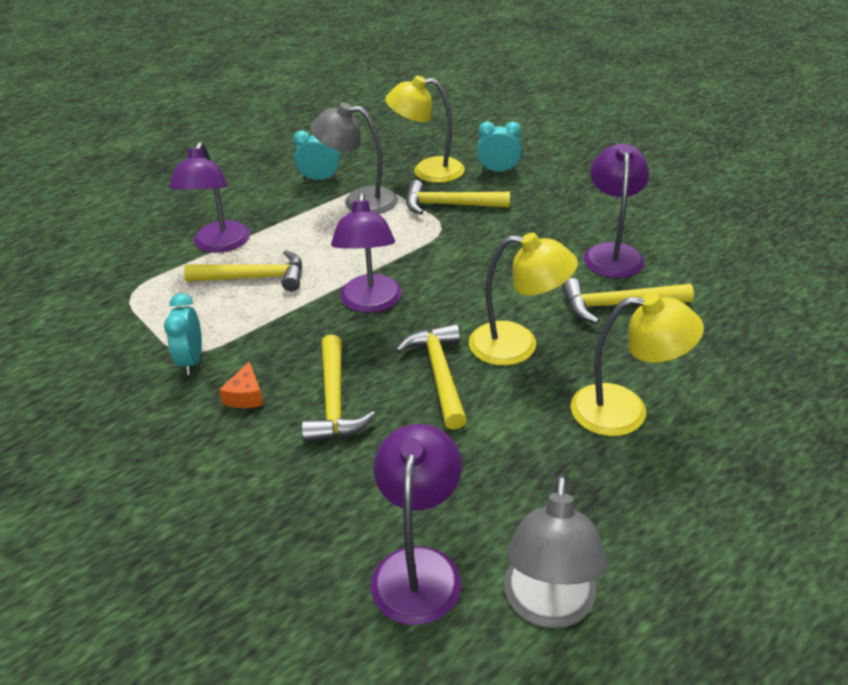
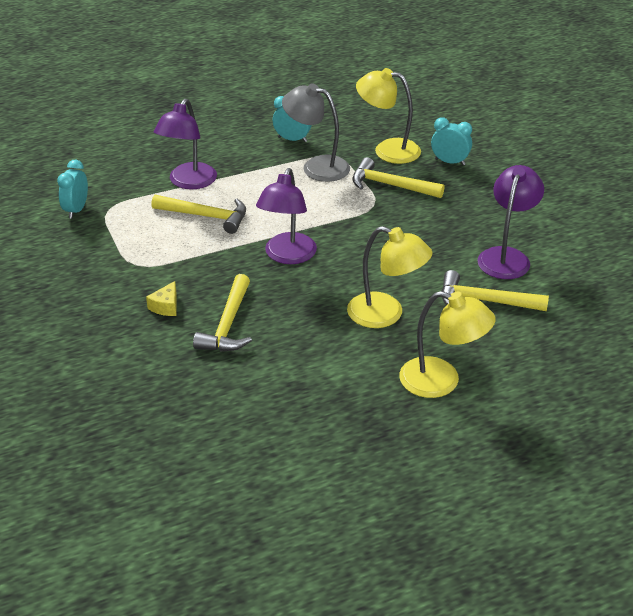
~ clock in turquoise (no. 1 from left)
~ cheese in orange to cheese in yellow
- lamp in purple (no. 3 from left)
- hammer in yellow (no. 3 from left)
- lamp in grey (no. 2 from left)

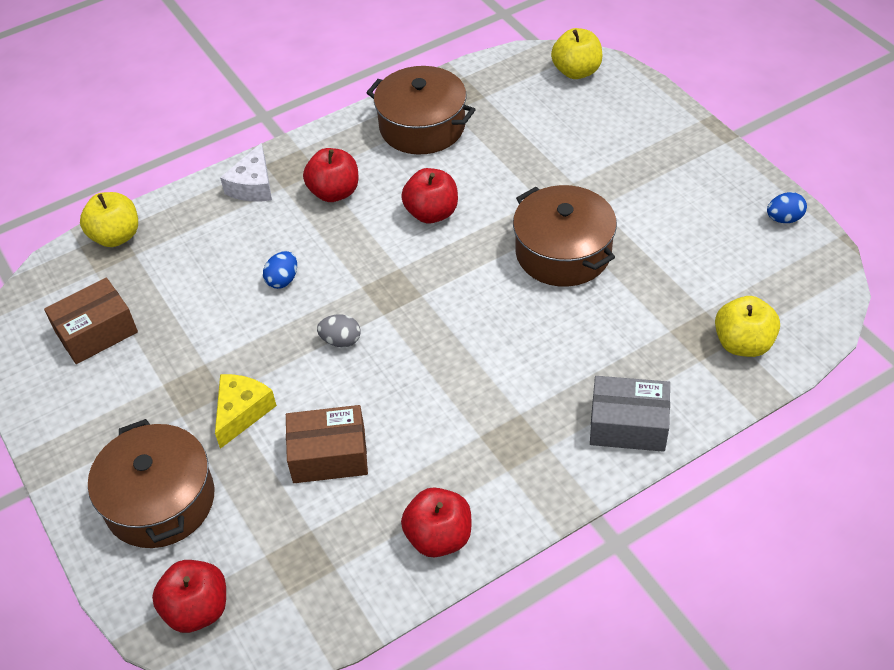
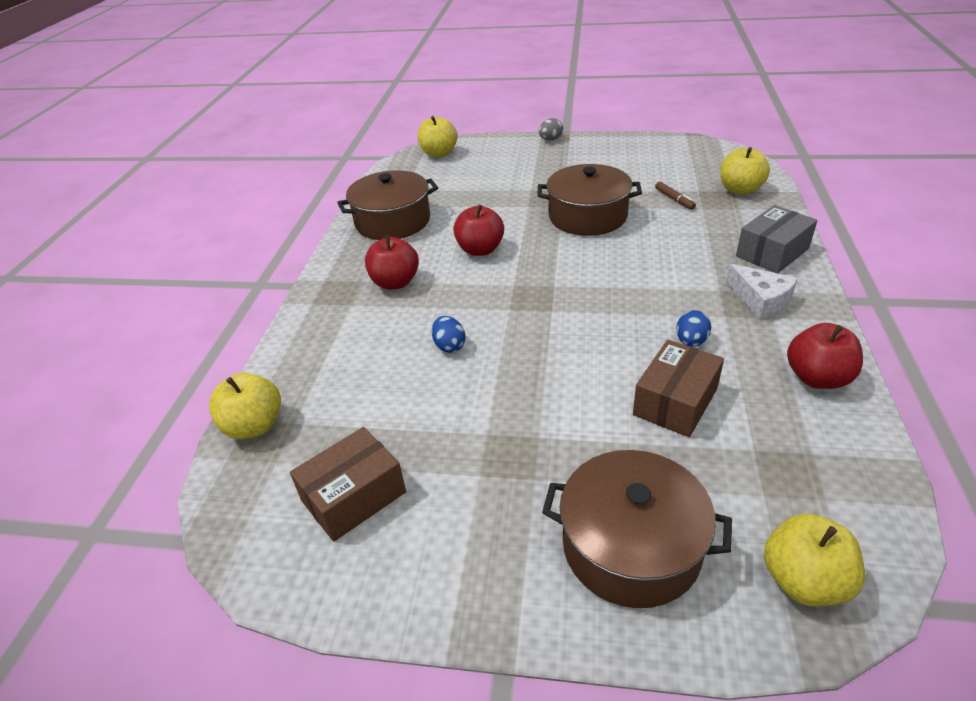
~ box in brown (no. 1 from left) 45 degrees clockwise
~ apple in red (no. 1 from left) to apple in yellow (no. 4 from left)
- cheese in yellow
~ cheese in white
~ egg in grey
~ egg in blue (no. 2 from left)
+ marker in brown

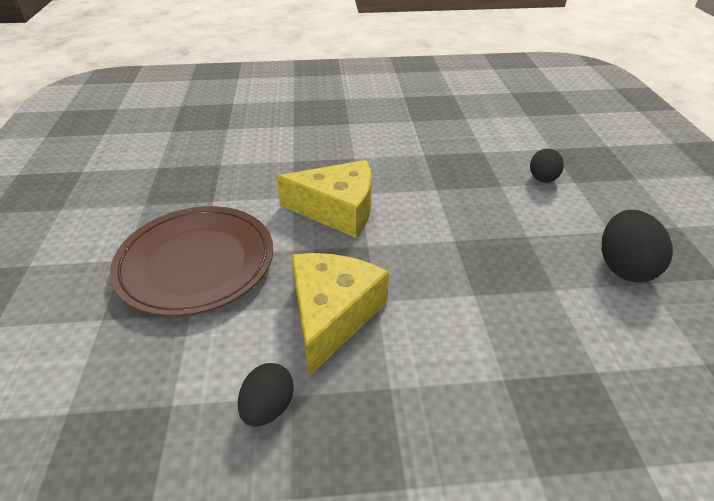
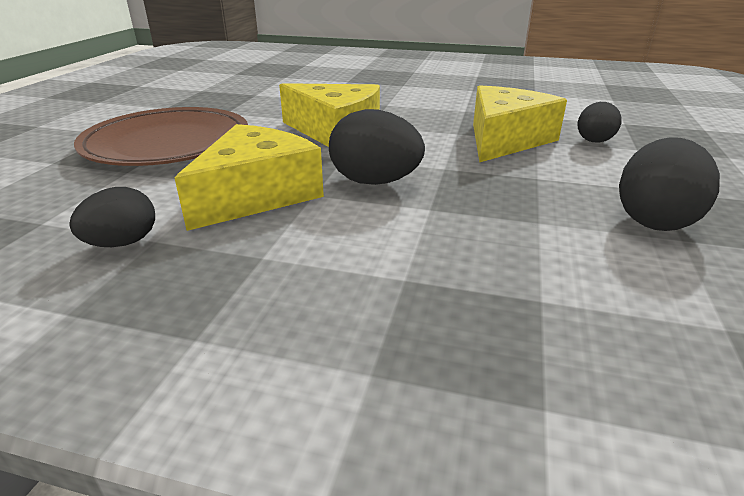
+ egg in black (no. 2 from left)
+ cheese in yellow (no. 3 from left)

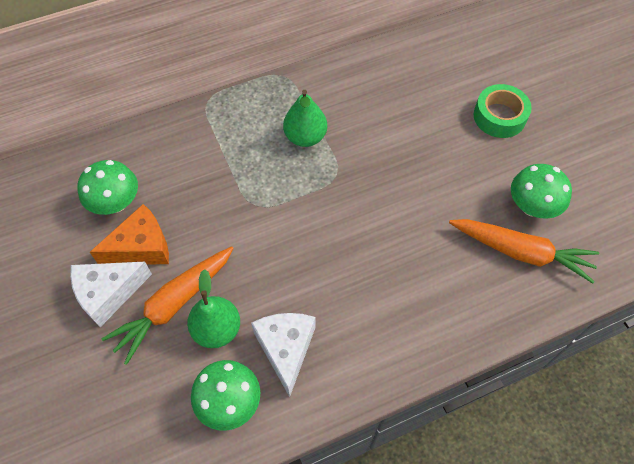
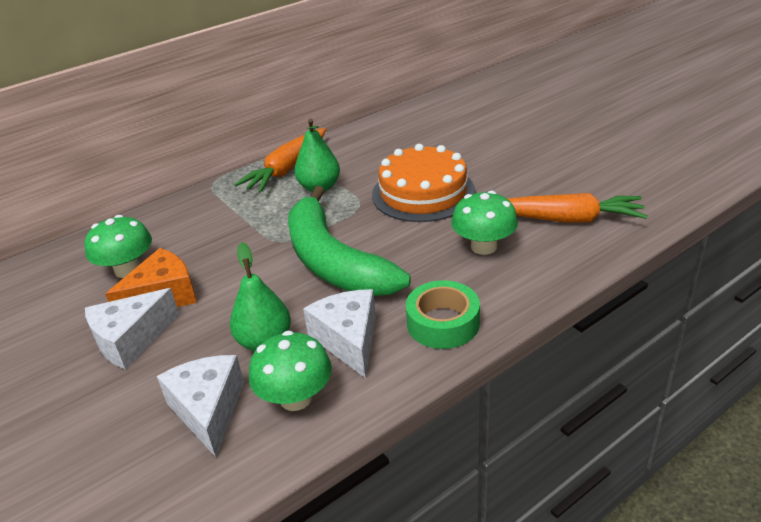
~ carrot in orange (no. 1 from left)
~ tape in green
~ mushroom in green (no. 3 from left)
+ cheese in white (no. 2 from left)
+ banana in green
+ cake in orange

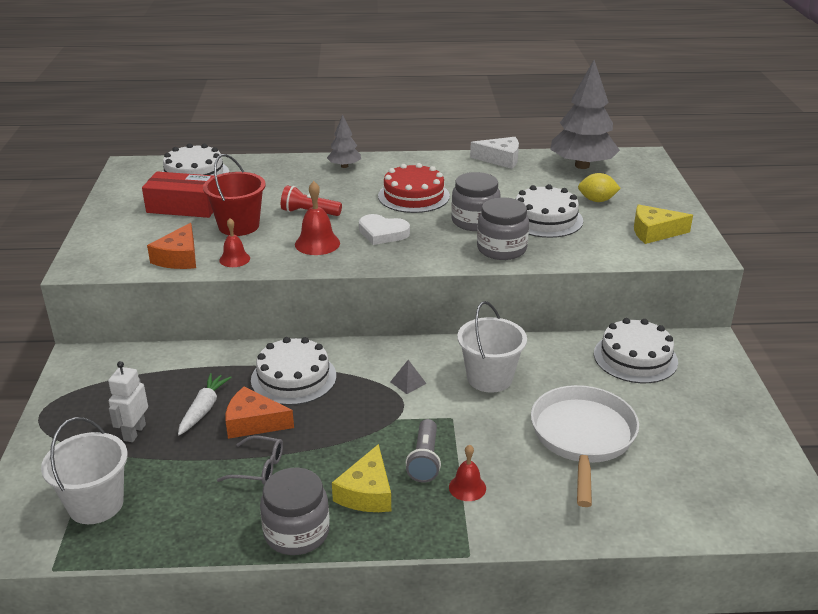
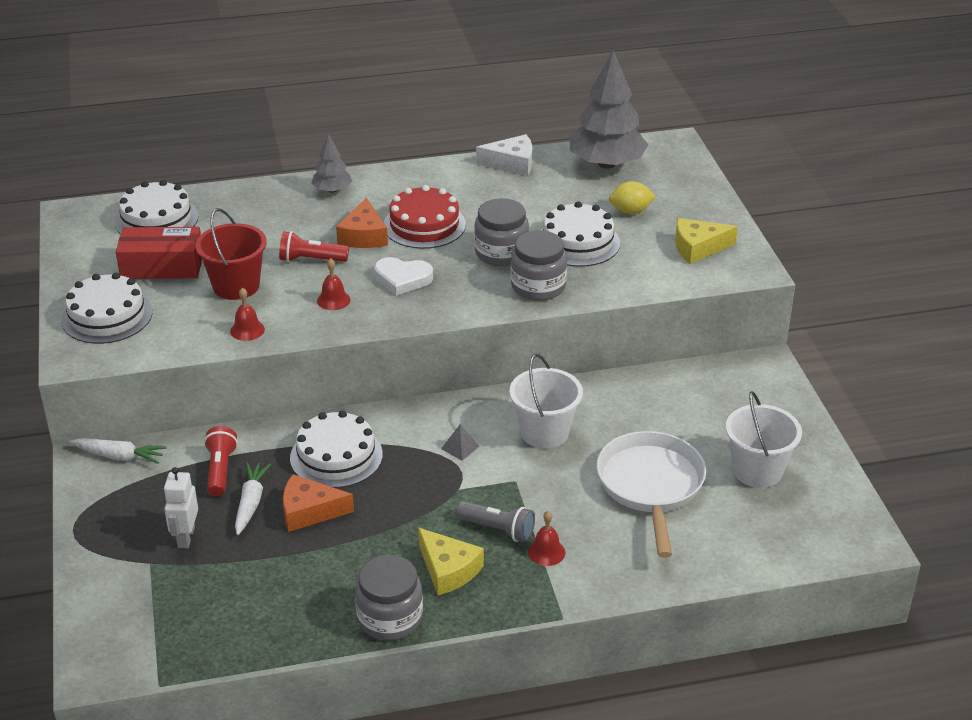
~ bucket in white (no. 1 from left in the first image) to bucket in white (no. 2 from left)
~ cheese in orange (no. 1 from left in the first image) to cheese in orange (no. 2 from left)
- glasses in grey
~ bell in red (no. 2 from left) x0.66
~ cheese in yellow (no. 1 from left) 45 degrees counterclockwise
~ flashlight in grey 60 degrees counterclockwise
~ cake in white (no. 4 from left in the first image) to cake in white (no. 1 from left)
+ carrot in white (no. 1 from left)
+ flashlight in red (no. 1 from left)

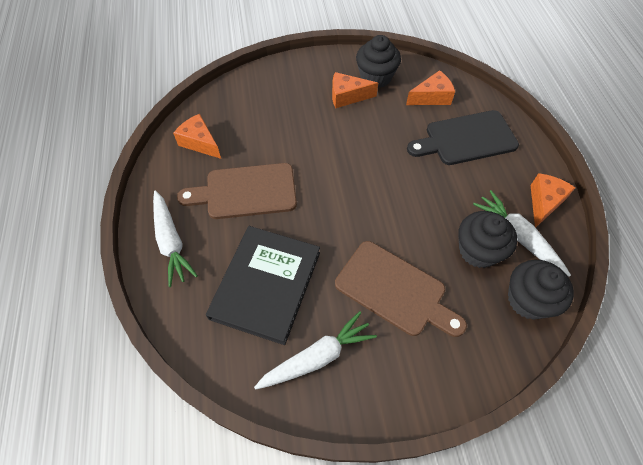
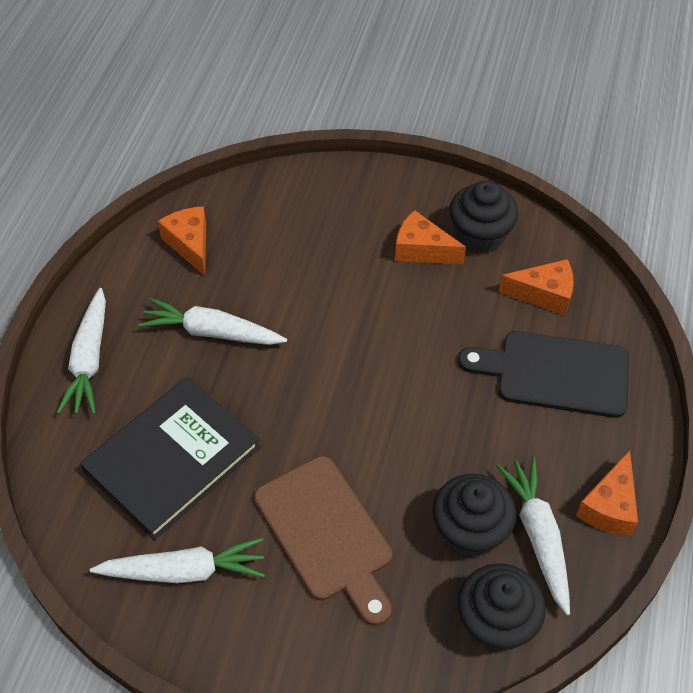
~ cutting board in brown (no. 1 from left) to carrot in white (no. 3 from left)
~ cheese in orange (no. 4 from left) 150 degrees clockwise

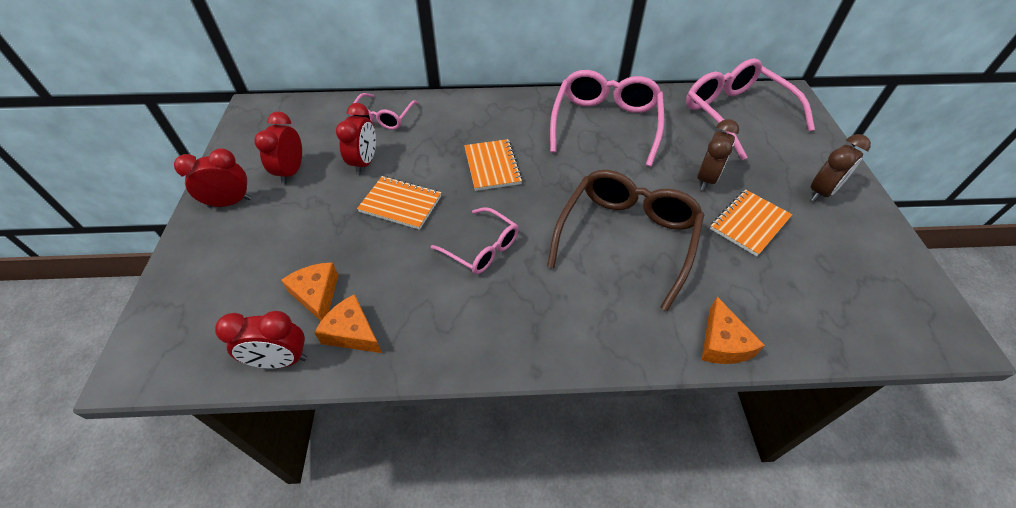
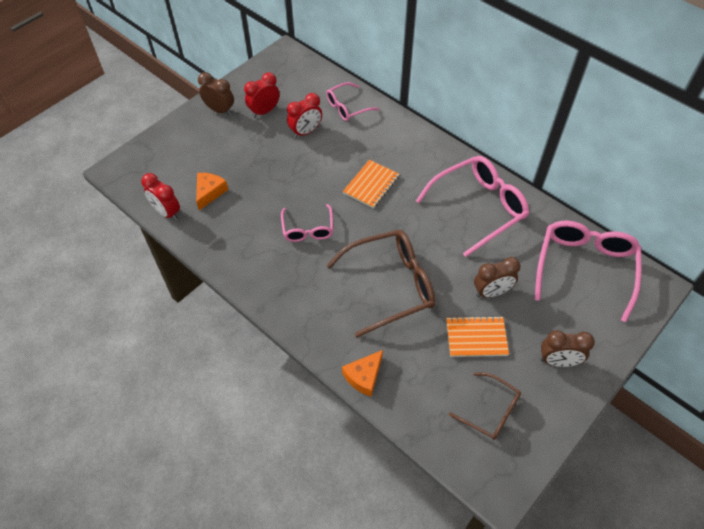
~ clock in red (no. 1 from left) to clock in brown (no. 1 from left)
- cheese in orange (no. 2 from left)
- notebook in orange (no. 1 from left)
+ glasses in brown (no. 2 from left)

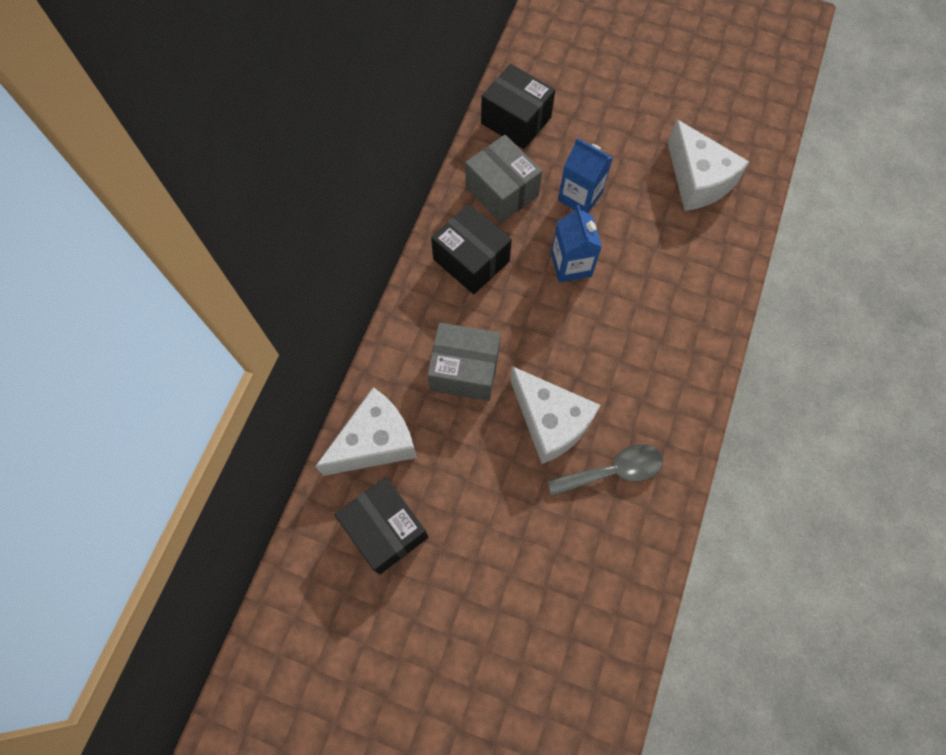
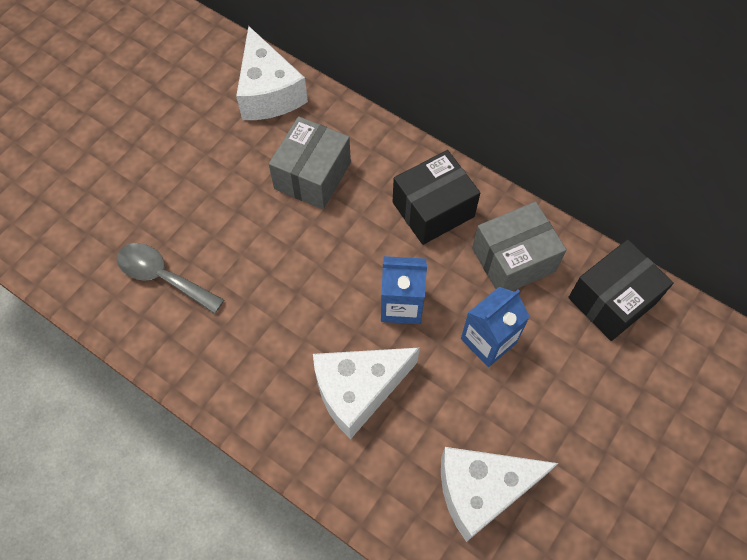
- box in black (no. 1 from left)
~ cheese in white (no. 2 from left)
~ spoon in grey 120 degrees clockwise

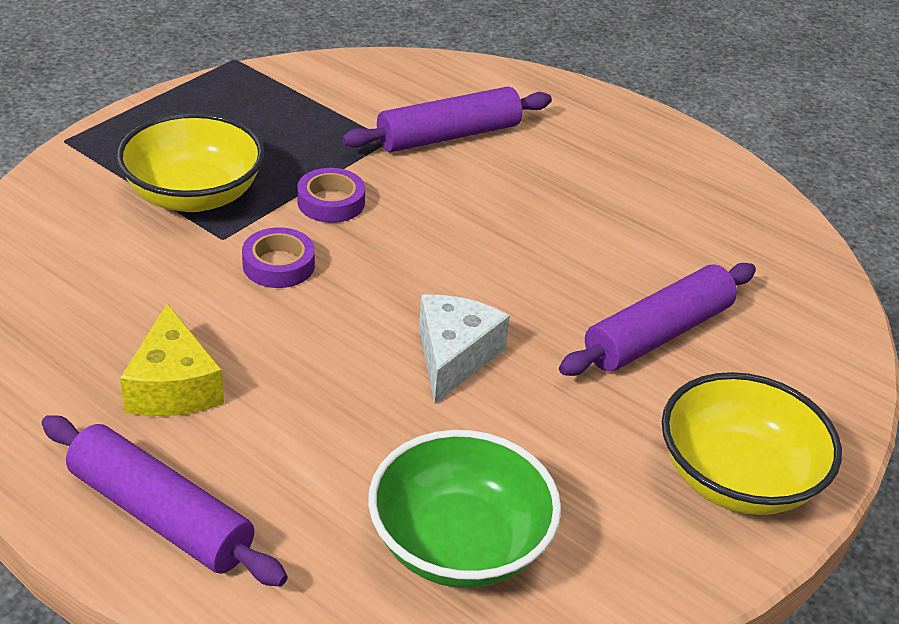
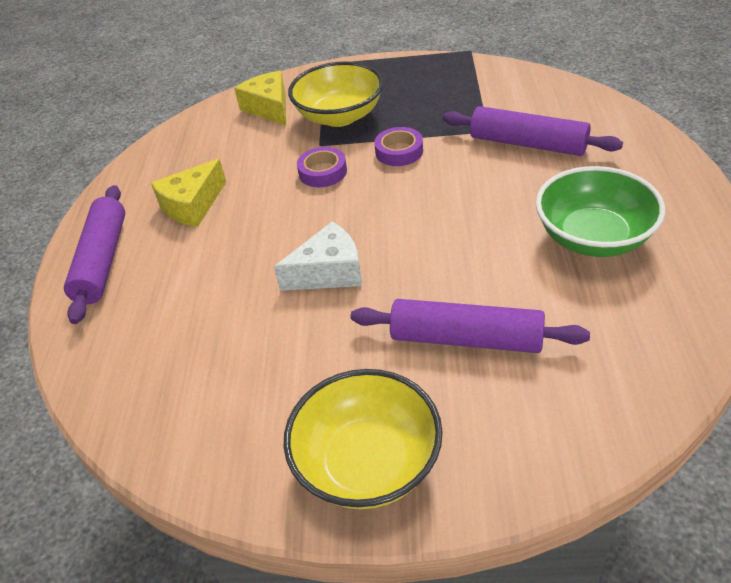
~ bowl in green
+ cheese in yellow (no. 2 from left)

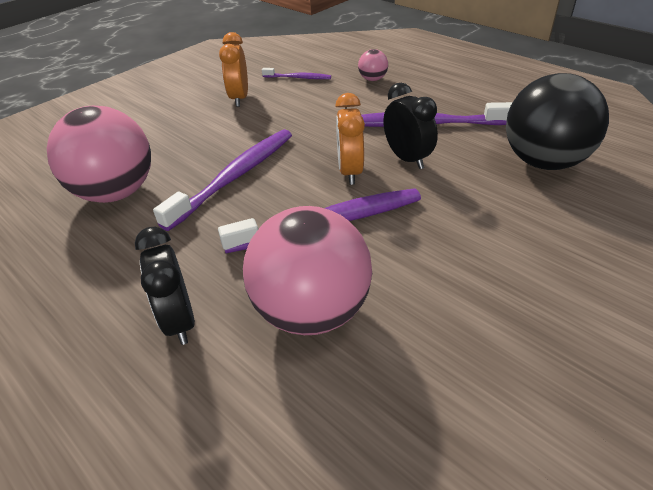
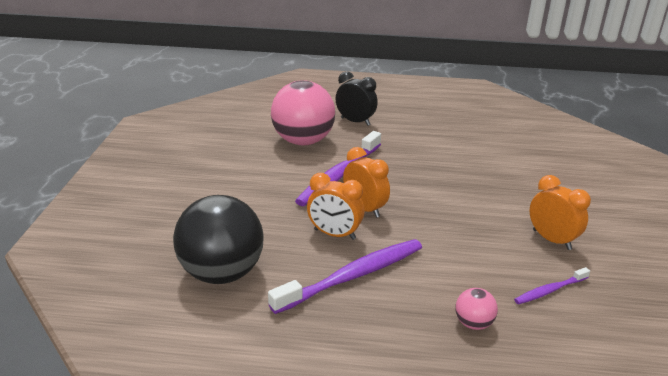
- ball in pink (no. 1 from left)
- toothbrush in purple (no. 1 from left)
~ clock in black (no. 2 from left) to clock in orange (no. 1 from left)

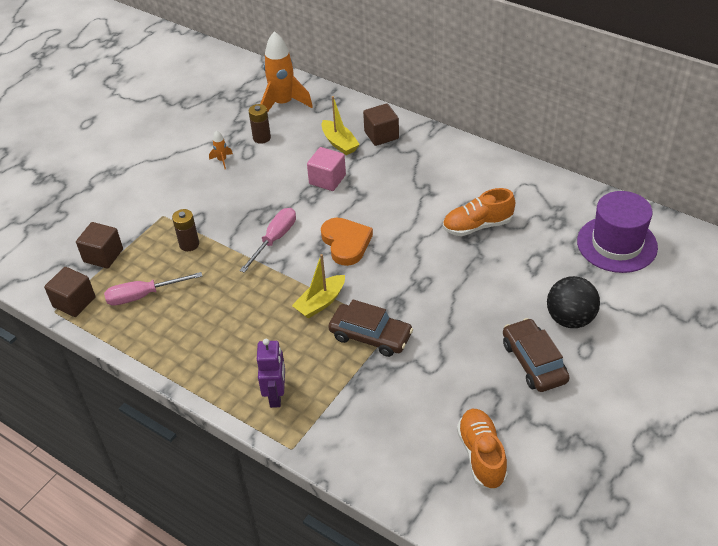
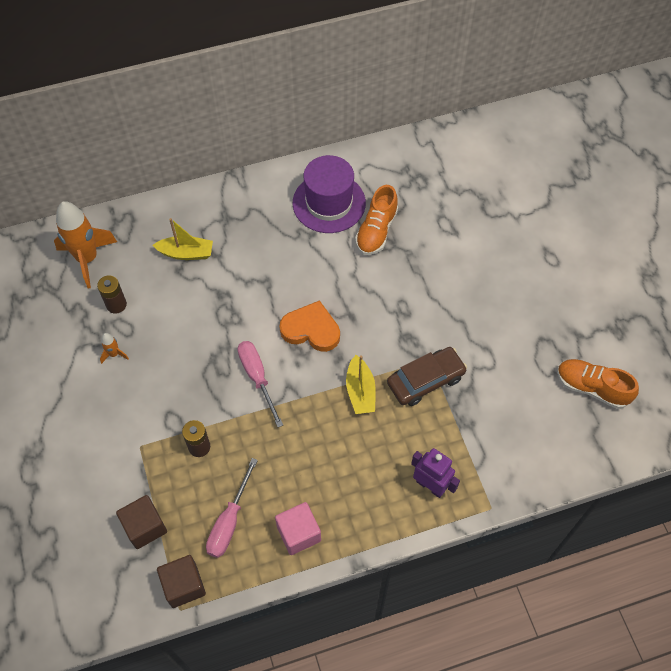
~ cube in pink
- cube in brown (no. 3 from left)
- car in brown (no. 2 from left)
- ball in black
~ hat in purple

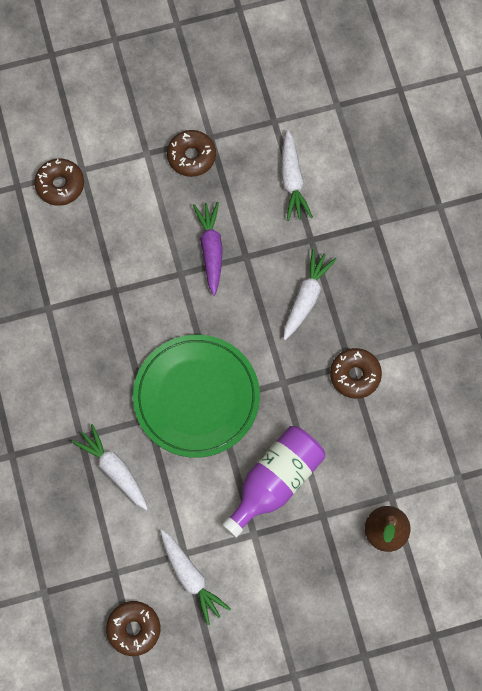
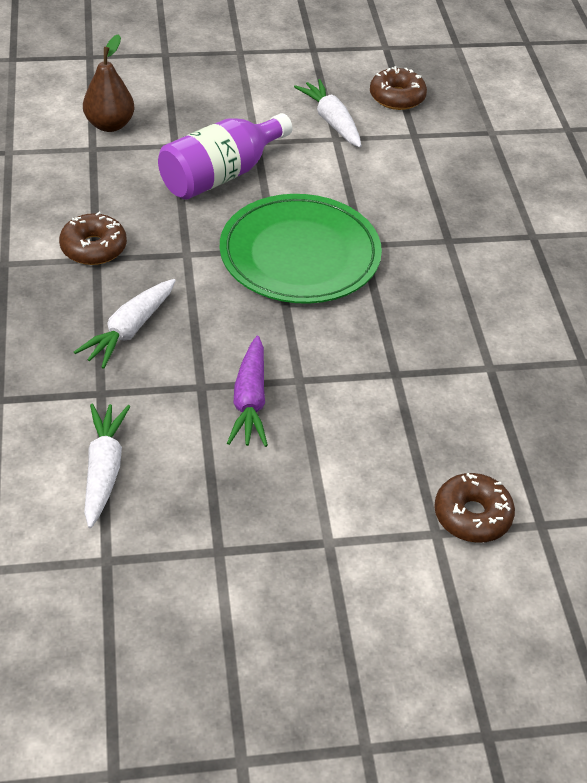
- carrot in white (no. 1 from left)
- donut in brown (no. 3 from left)

